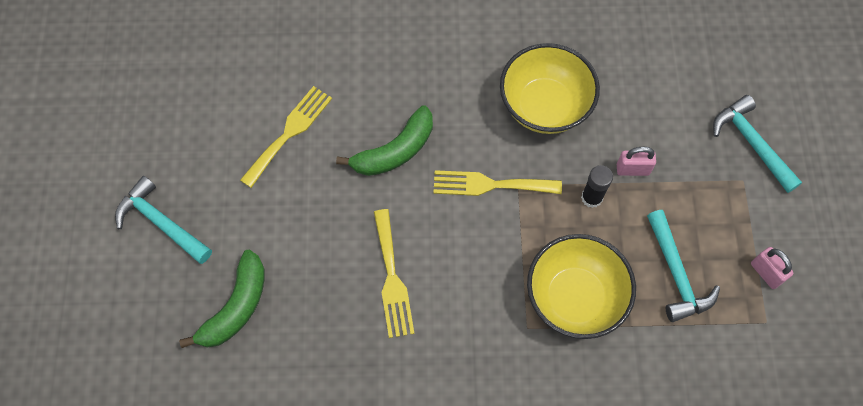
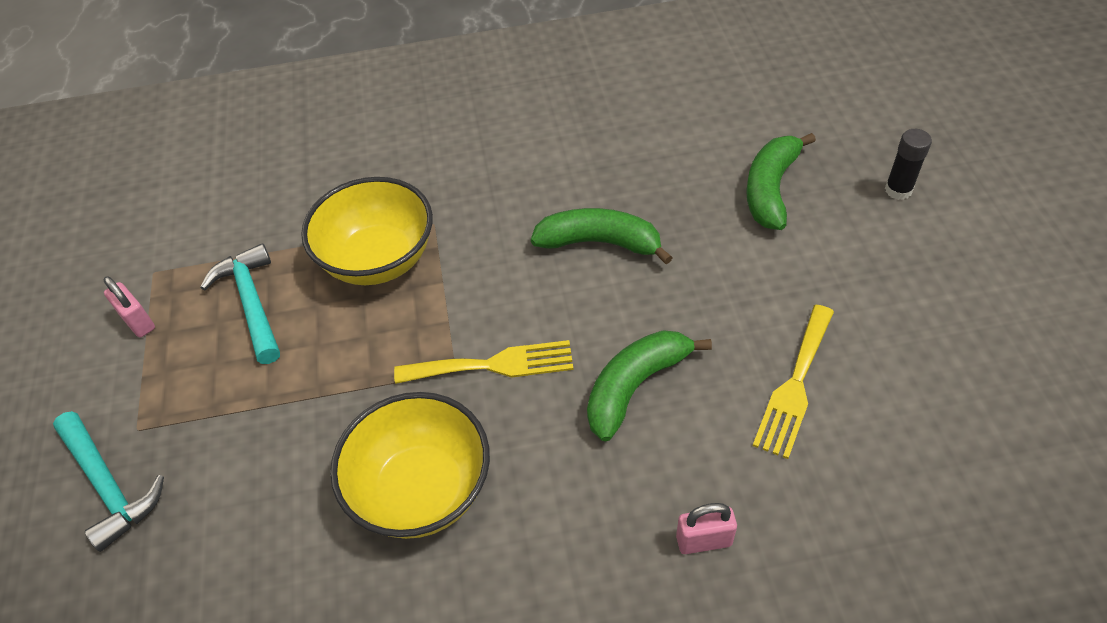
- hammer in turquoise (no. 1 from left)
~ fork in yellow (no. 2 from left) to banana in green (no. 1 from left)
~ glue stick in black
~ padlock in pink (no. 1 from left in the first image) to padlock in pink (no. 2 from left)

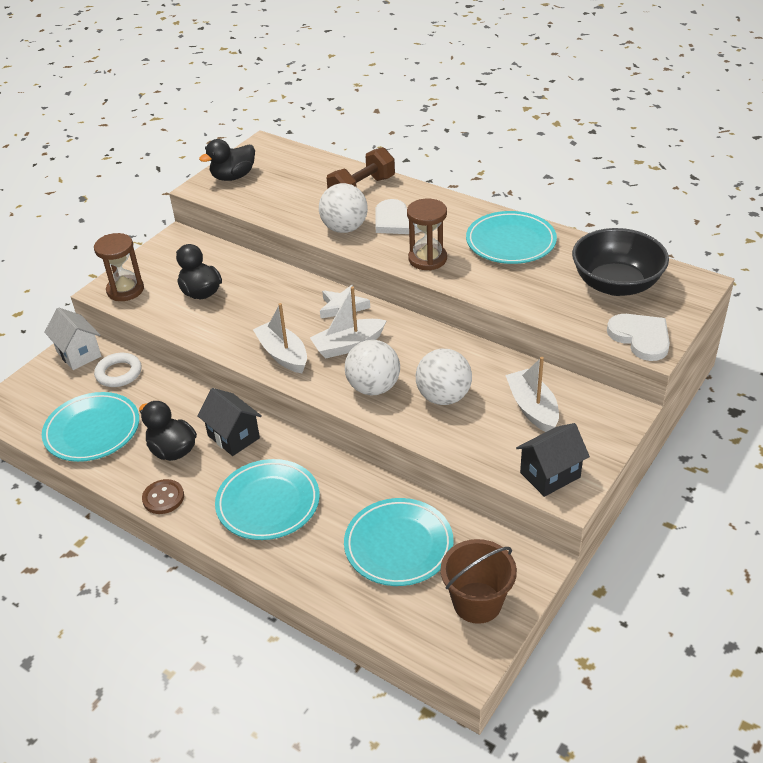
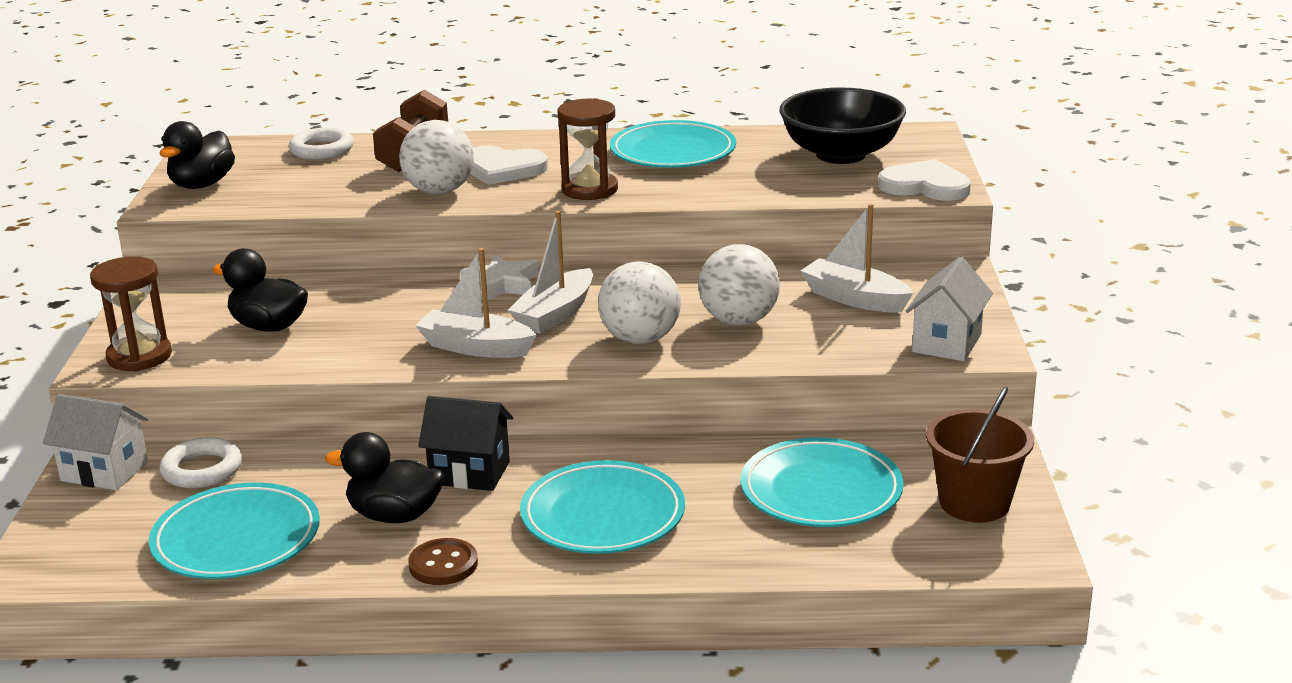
~ house in black (no. 2 from left) to house in white (no. 2 from left)
+ ring in white (no. 2 from left)

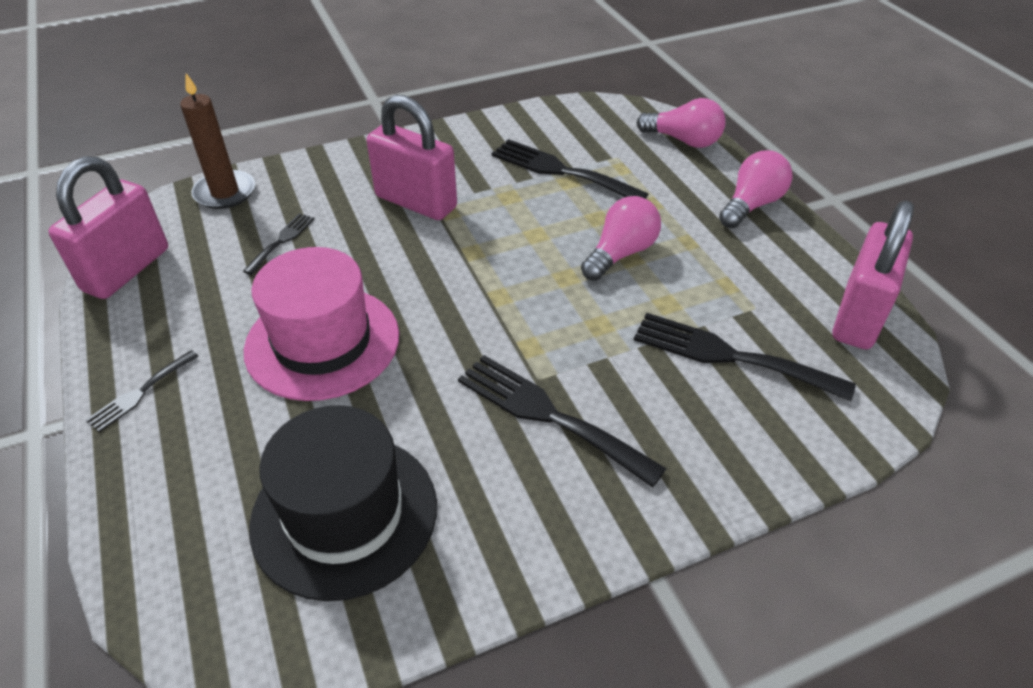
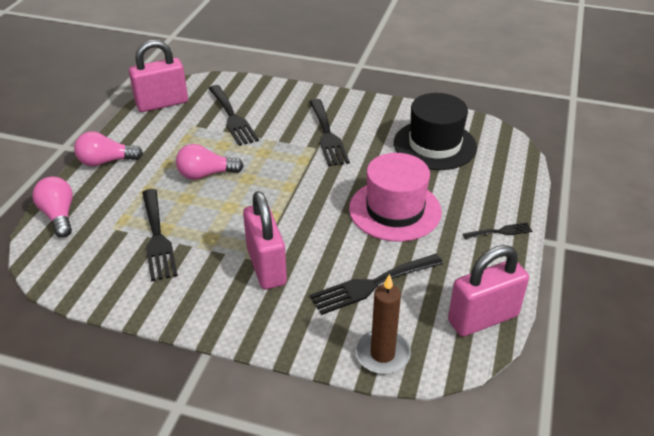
~ fork in black (no. 2 from left in the first image) x1.87

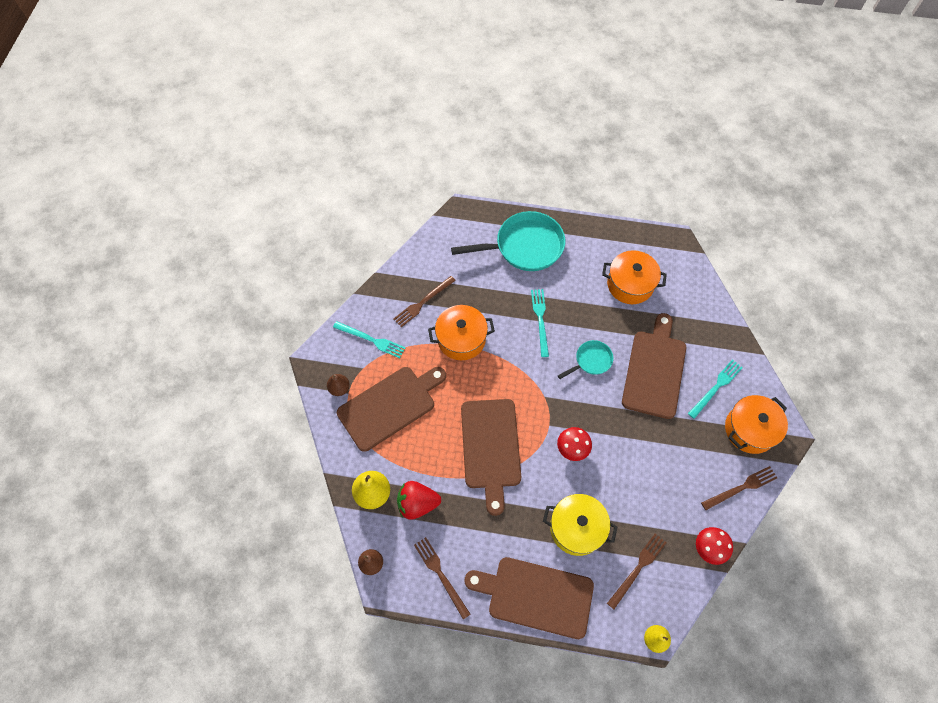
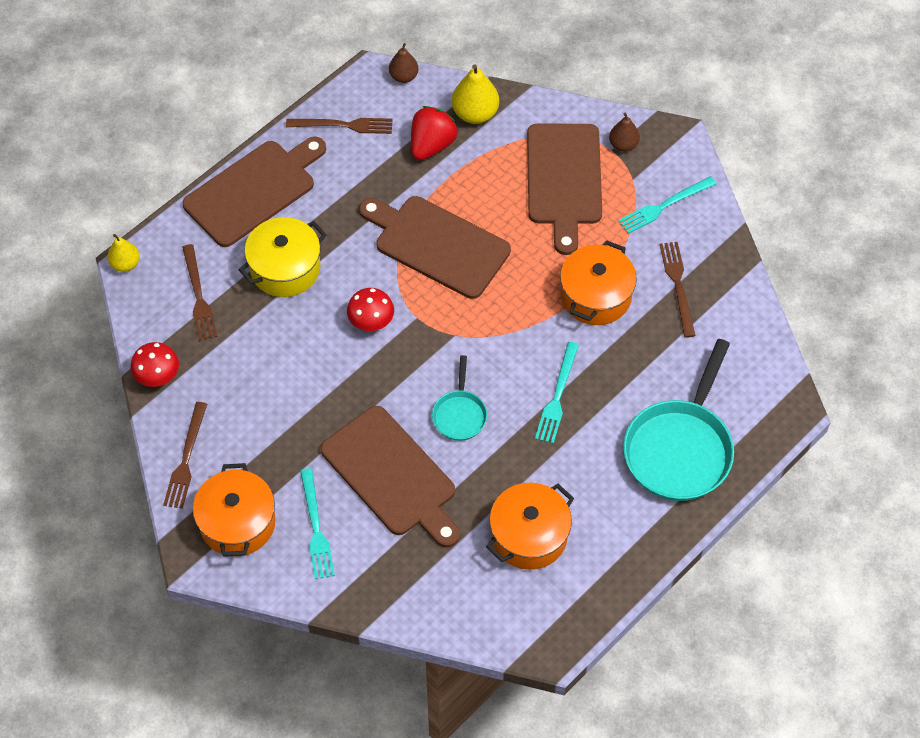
~ fork in turquoise (no. 2 from left) 75 degrees clockwise

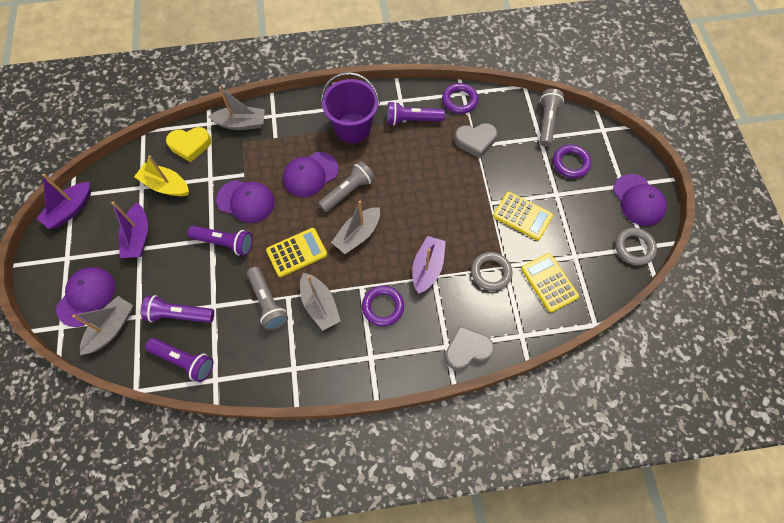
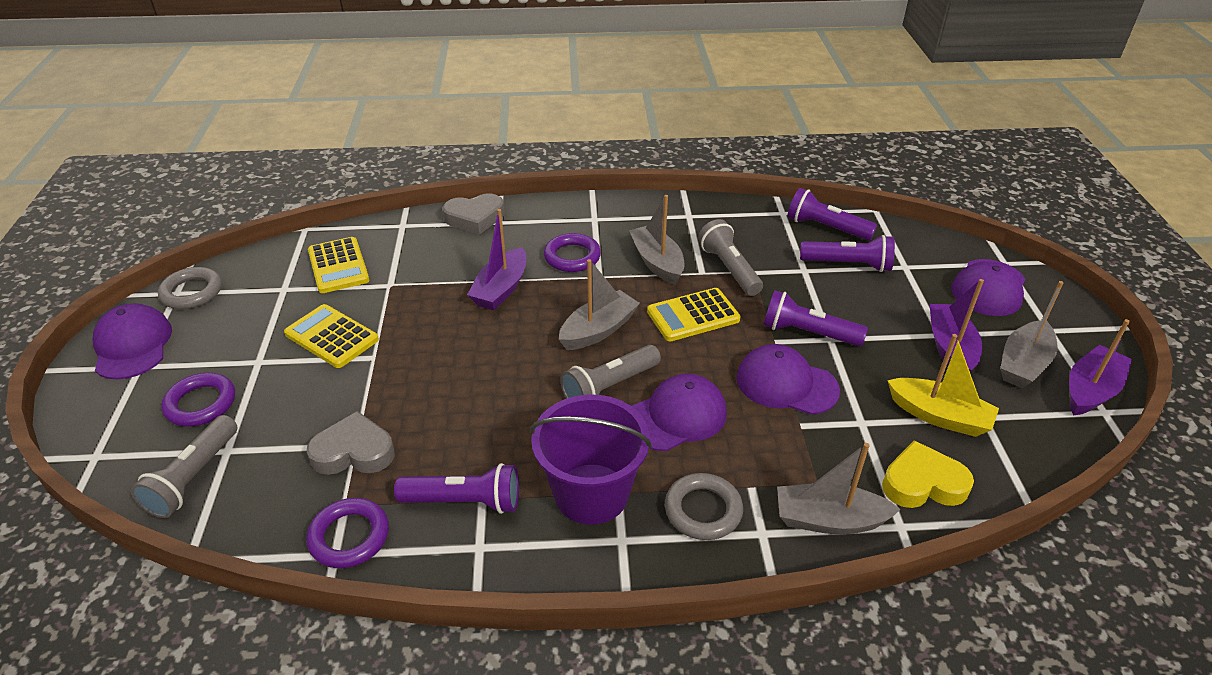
~ boat in grey (no. 1 from left in the first image) to boat in grey (no. 4 from left)
~ ring in grey (no. 1 from left in the first image) to ring in grey (no. 2 from left)

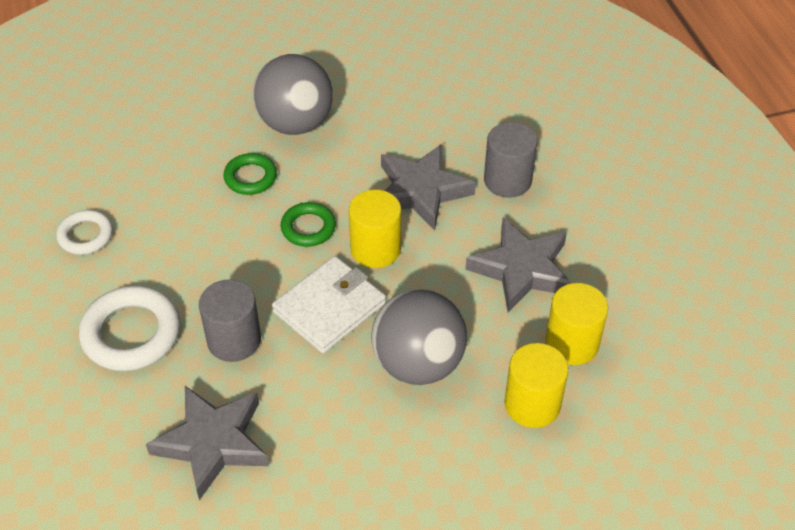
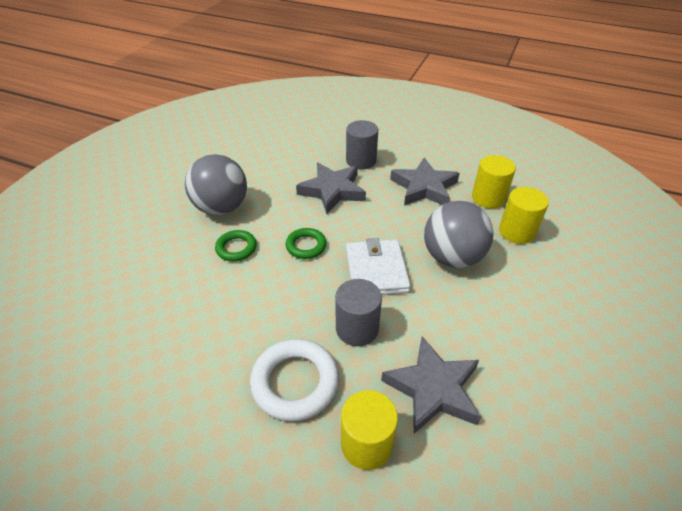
- ring in white (no. 1 from left)
~ cylinder in yellow (no. 1 from left)

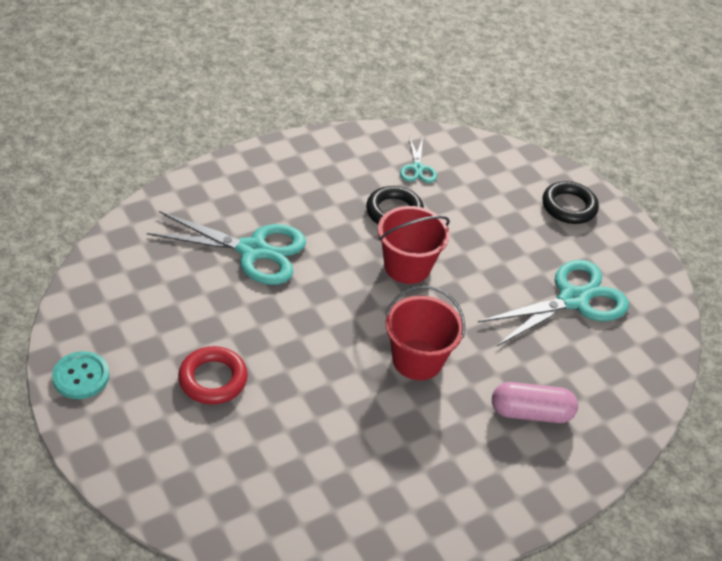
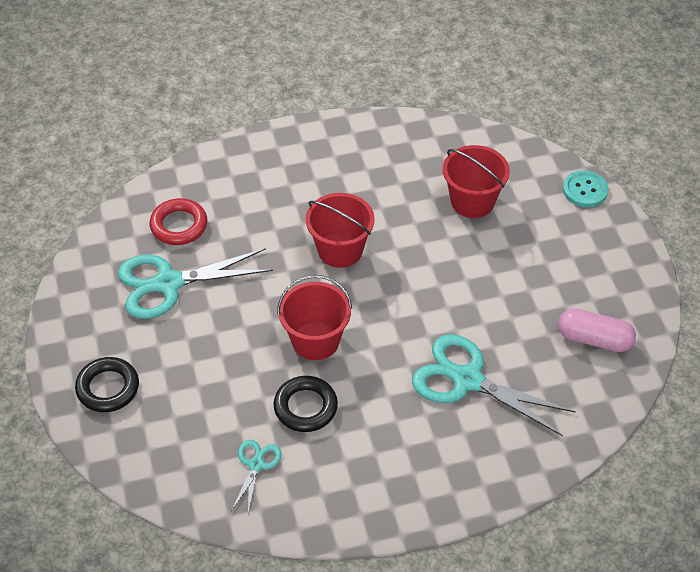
~ button in turquoise
~ ring in red
~ capsule in pink
+ bucket in red (no. 3 from left)

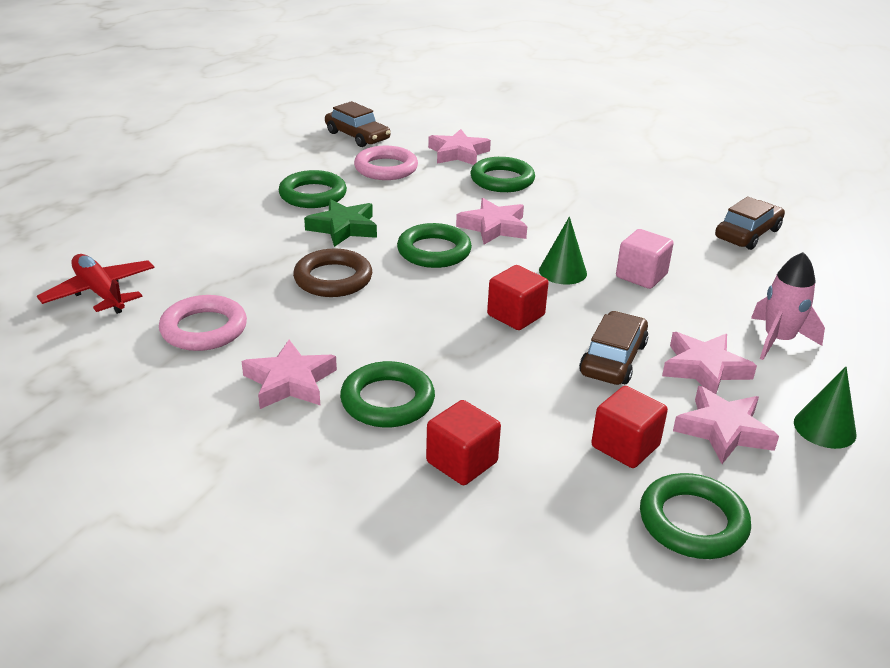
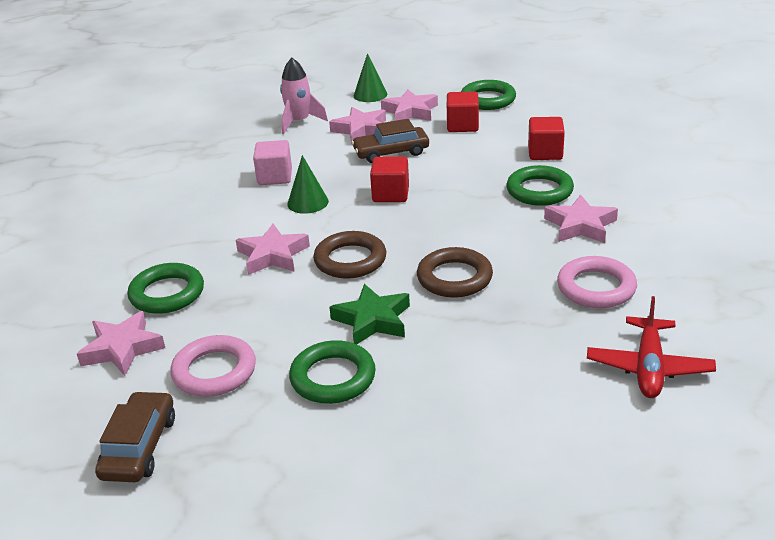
~ ring in green (no. 3 from left) to ring in brown (no. 1 from left)
- car in brown (no. 3 from left)

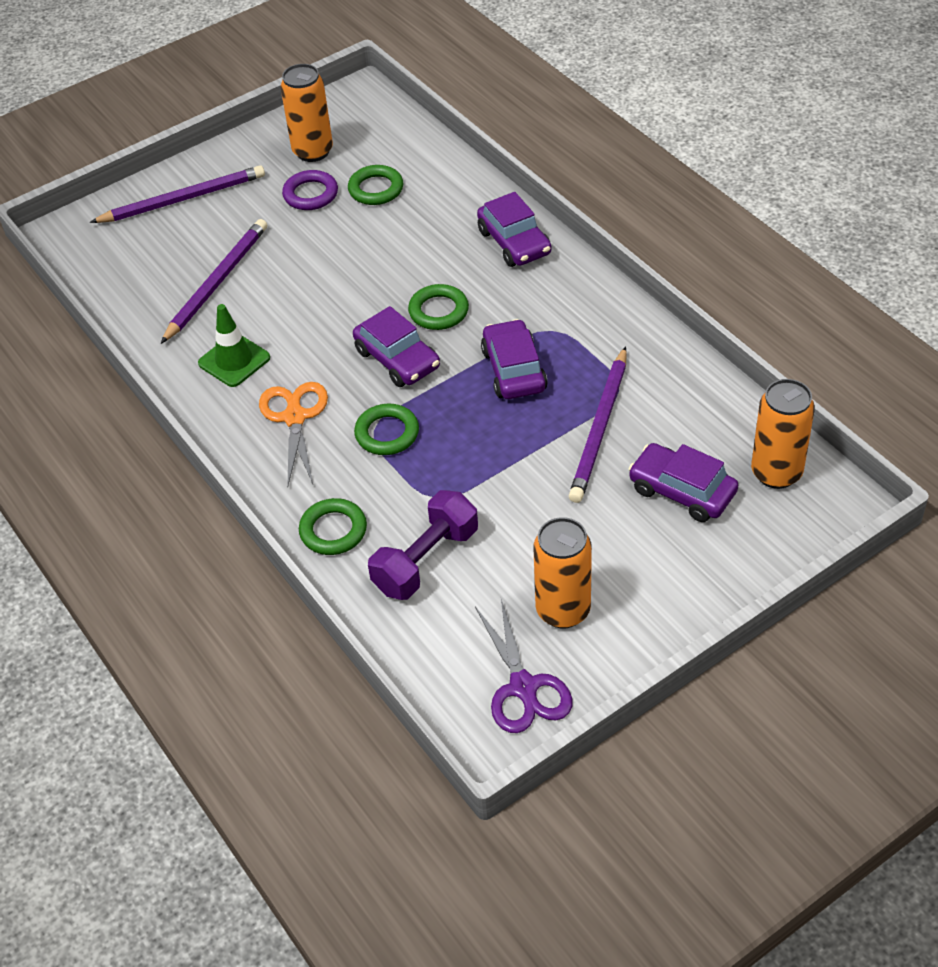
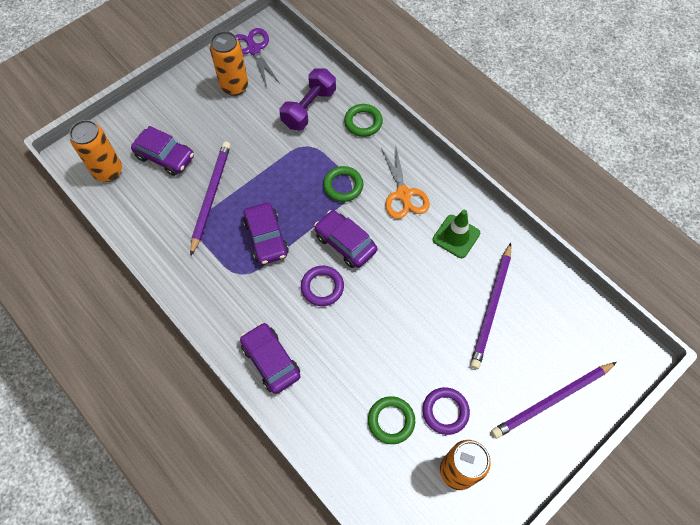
~ ring in green (no. 4 from left) to ring in purple (no. 1 from left)

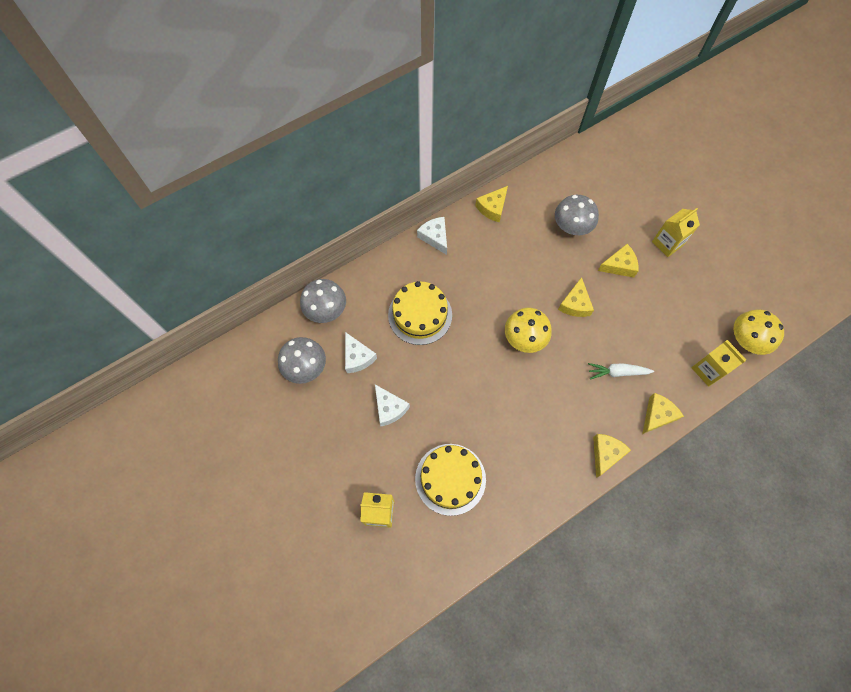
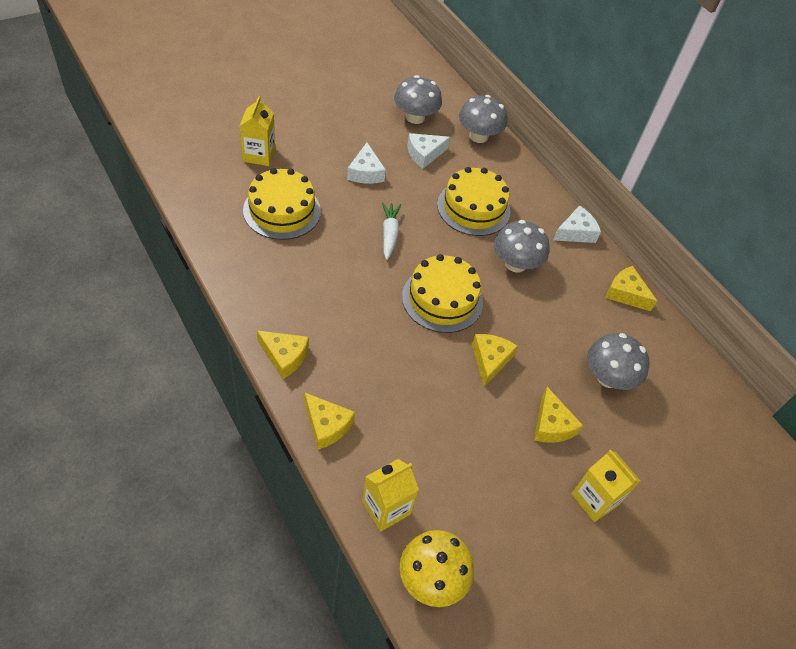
~ cheese in white (no. 2 from left in the first image) 60 degrees counterclockwise
~ mushroom in yellow (no. 1 from left) to cake in yellow (no. 2 from left)
~ cheese in yellow (no. 2 from left in the first image) 90 degrees clockwise
~ carrot in white
+ mushroom in grey (no. 3 from left)

